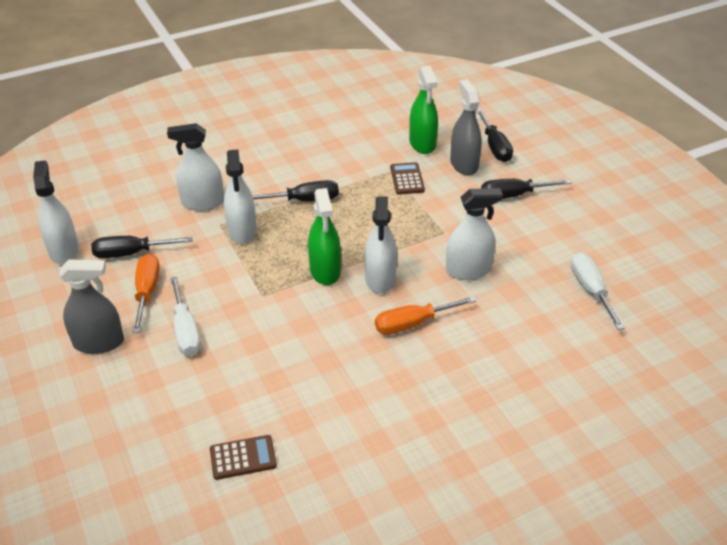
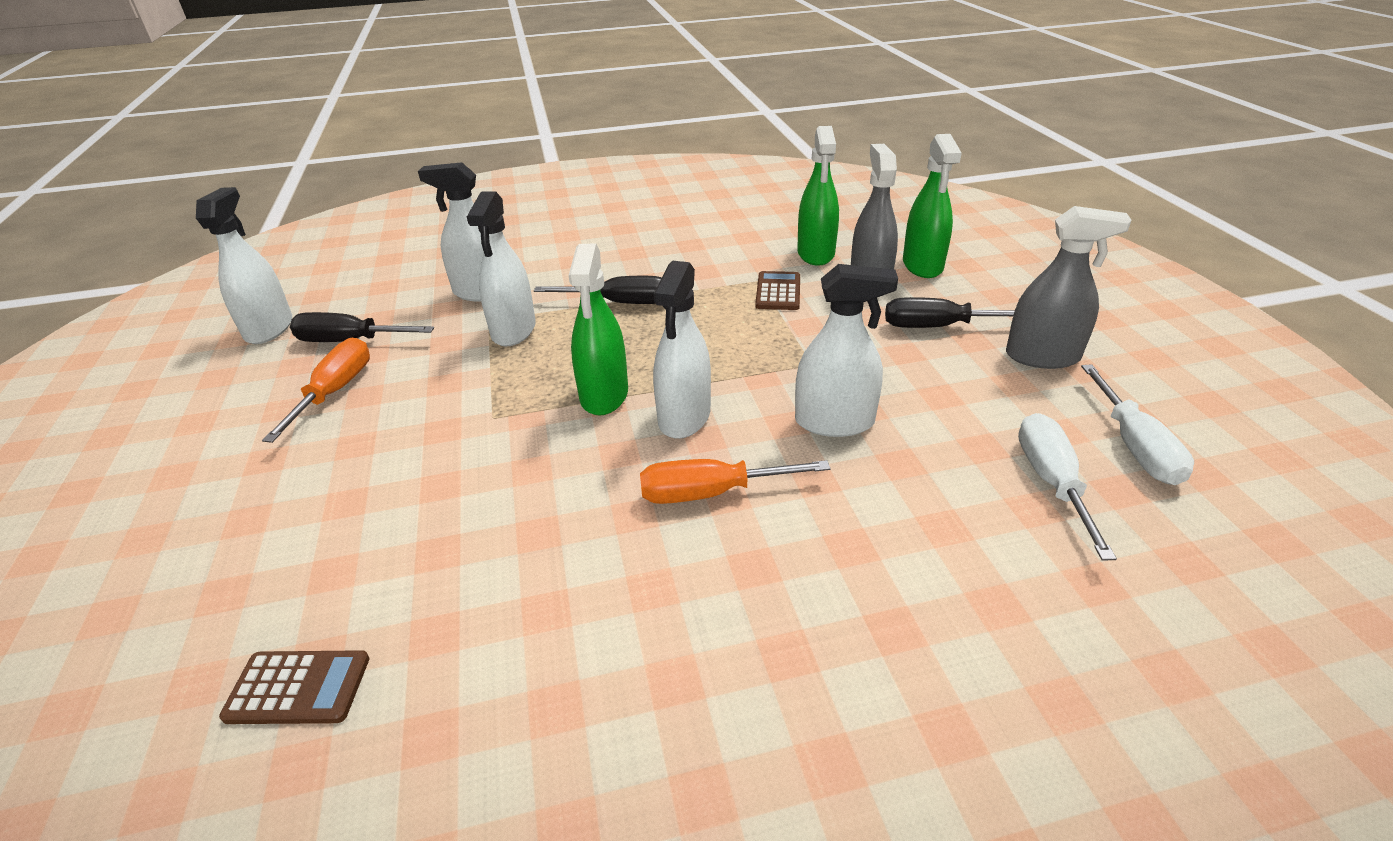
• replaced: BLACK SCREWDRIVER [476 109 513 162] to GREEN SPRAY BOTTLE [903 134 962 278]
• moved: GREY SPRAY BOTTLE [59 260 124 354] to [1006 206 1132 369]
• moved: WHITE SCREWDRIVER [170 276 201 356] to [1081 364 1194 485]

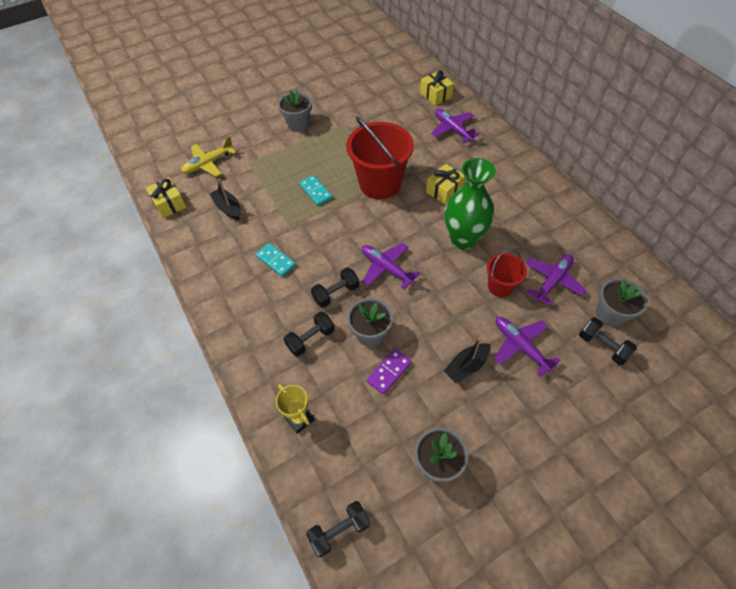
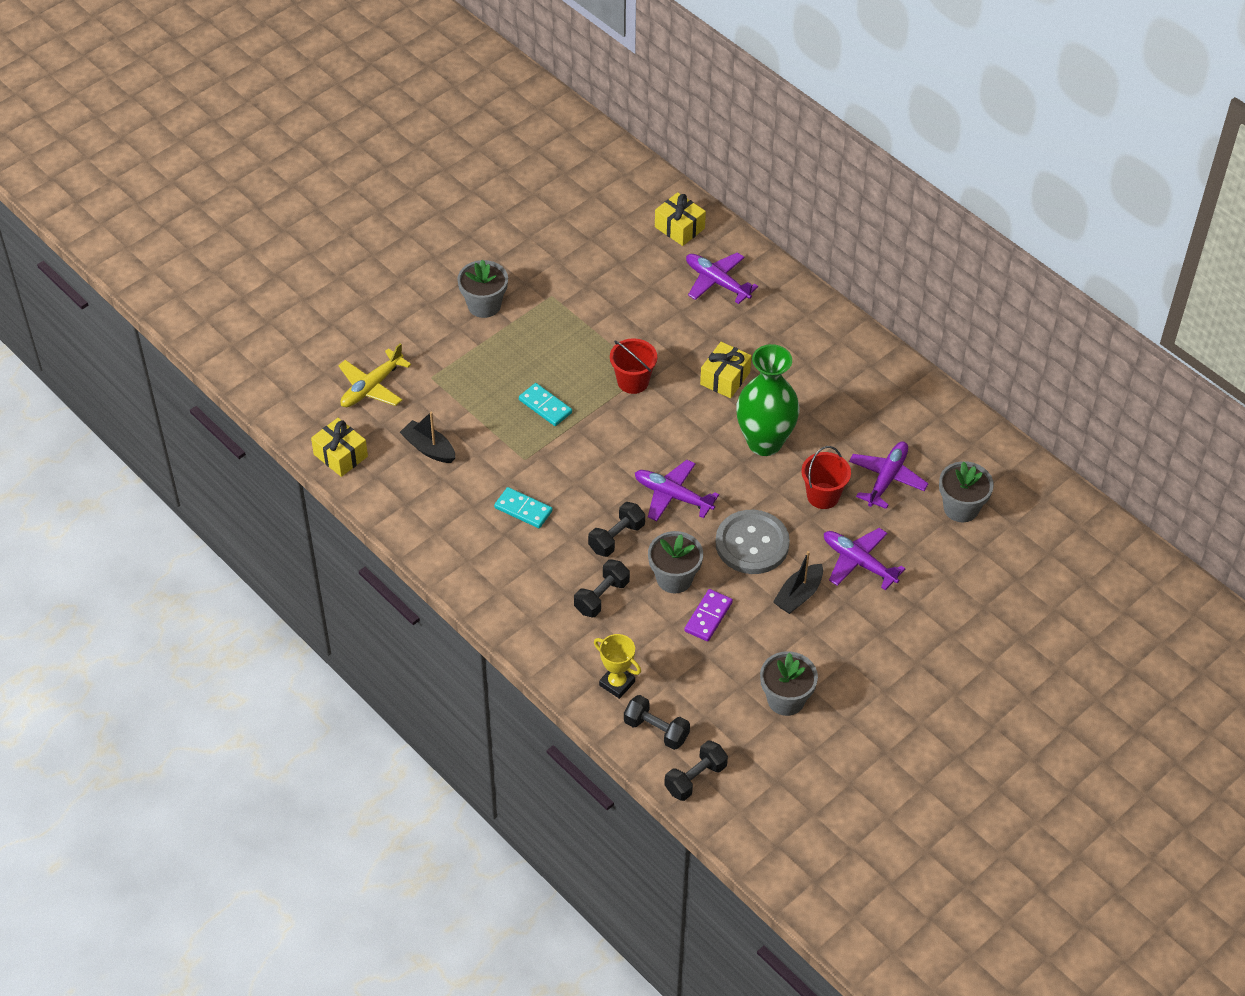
• resized: RED BUCKET [346 117 414 199] = [610 338 657 394] x0.53
• moved: BLACK DUMBBELL [579 317 637 365] to [624 695 690 750]
• added: GREY BUTTON [715 510 790 574]

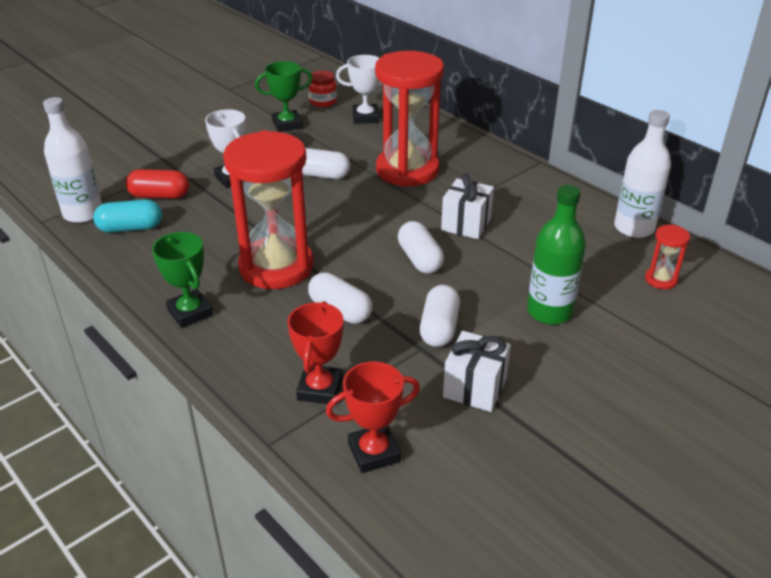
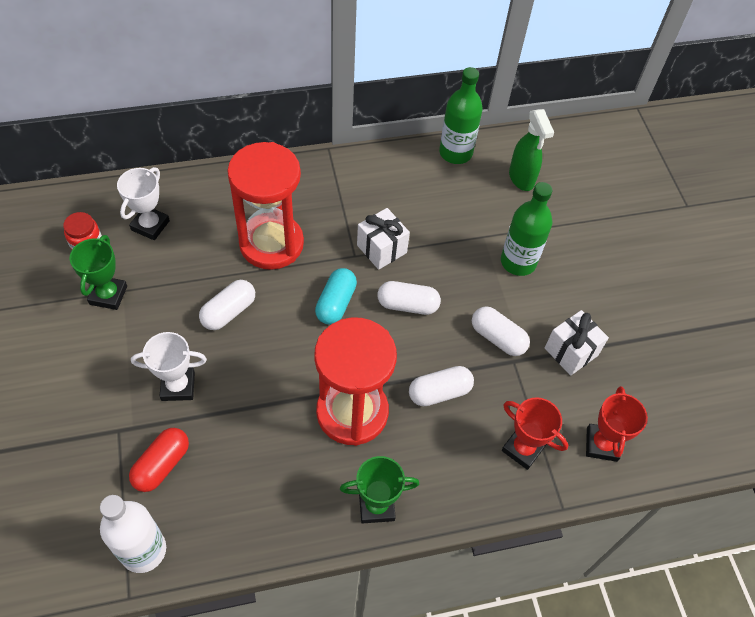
• moved: TURQUOISE CAPSULE [93 199 162 233] to [315 268 357 325]
• recoloured: WHITE BOTTLE [614 110 671 238] to GREEN BOTTLE [439 67 483 164]
• replaced: RED HOURGLASS [645 225 690 289] to GREEN SPRAY BOTTLE [509 109 554 191]

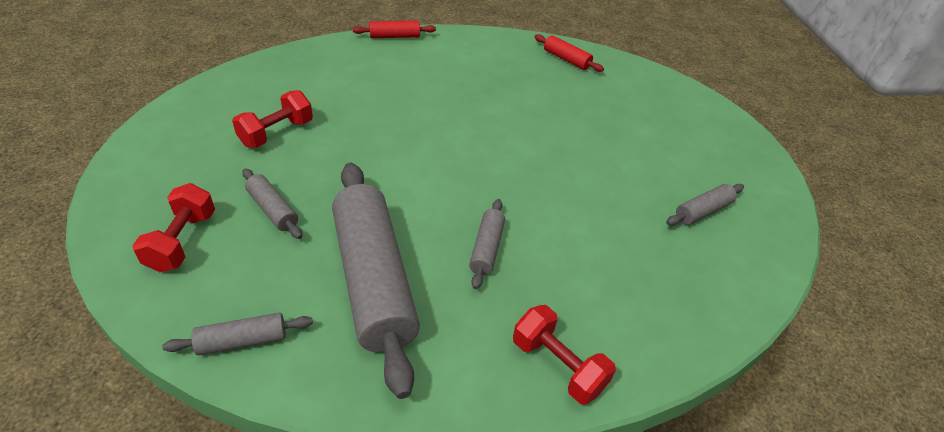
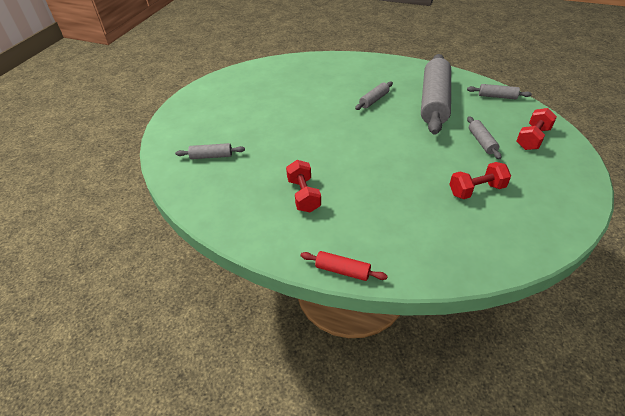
• moved: GREY ROLLING PIN [666 184 744 226] to [175 143 245 159]
• moved: RED DUMBBELL [513 305 616 404] to [286 160 321 212]
• removed: RED ROLLING PIN [534 34 604 72]

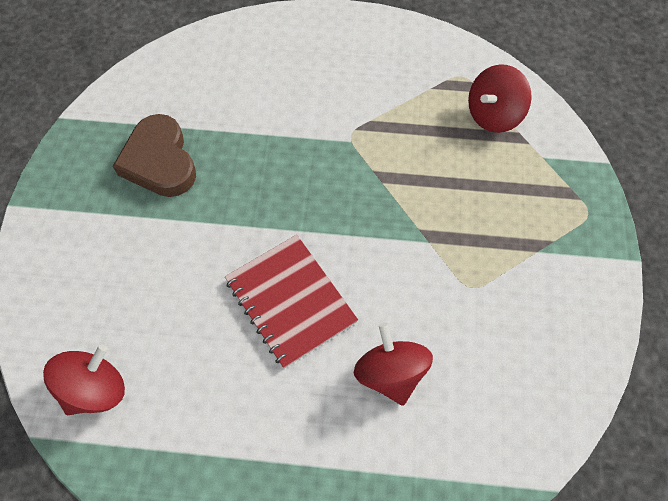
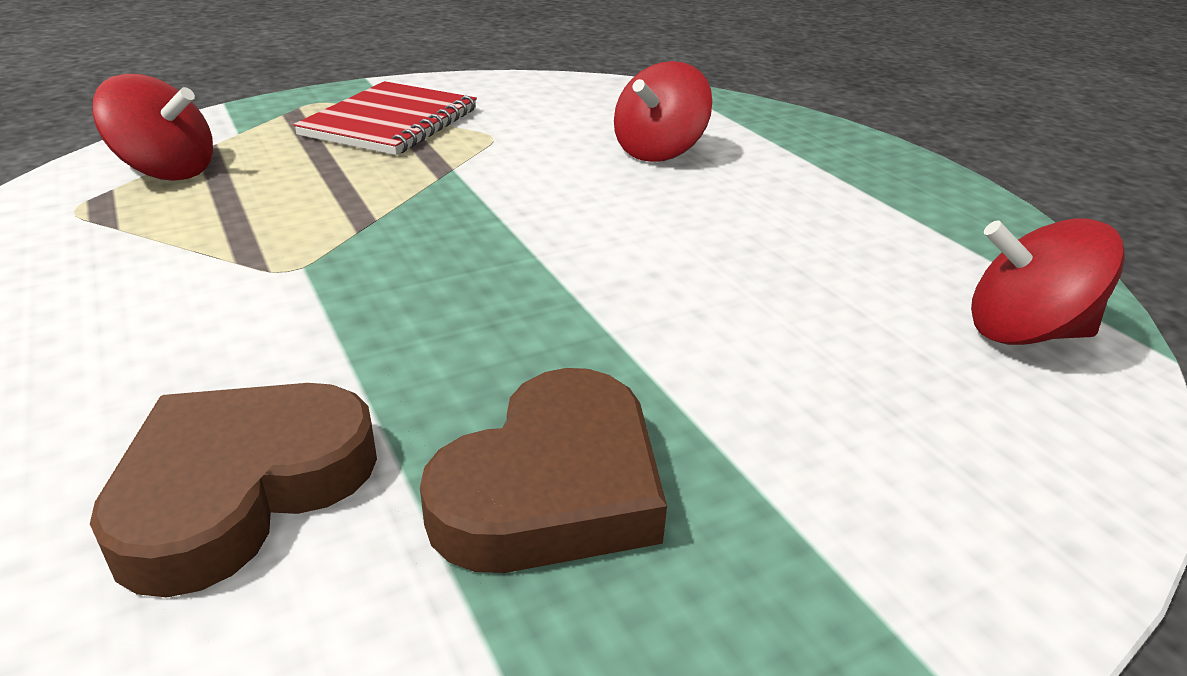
• added: BROWN HEART [90 383 377 597]
• moved: RED NOTEBOOK [225 235 358 369] to [293 81 477 155]

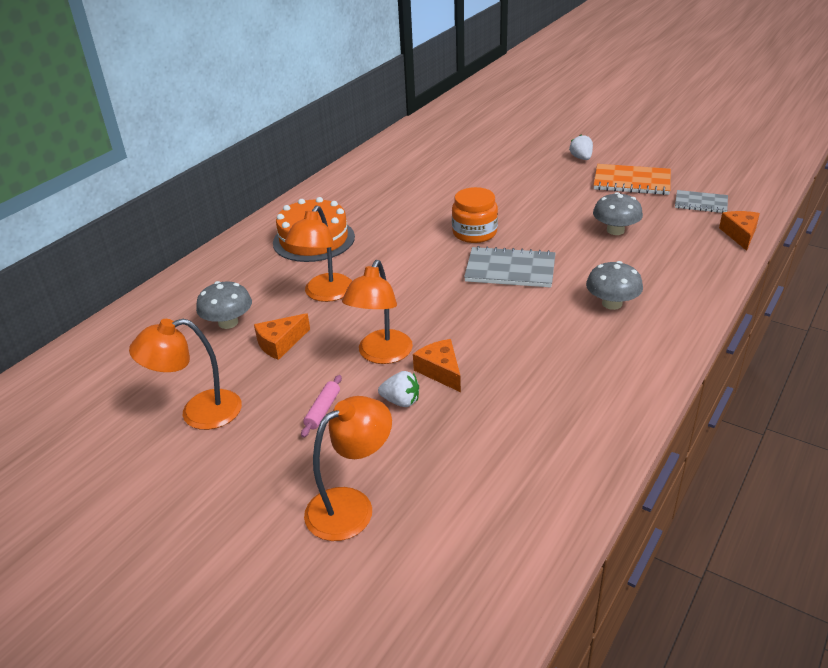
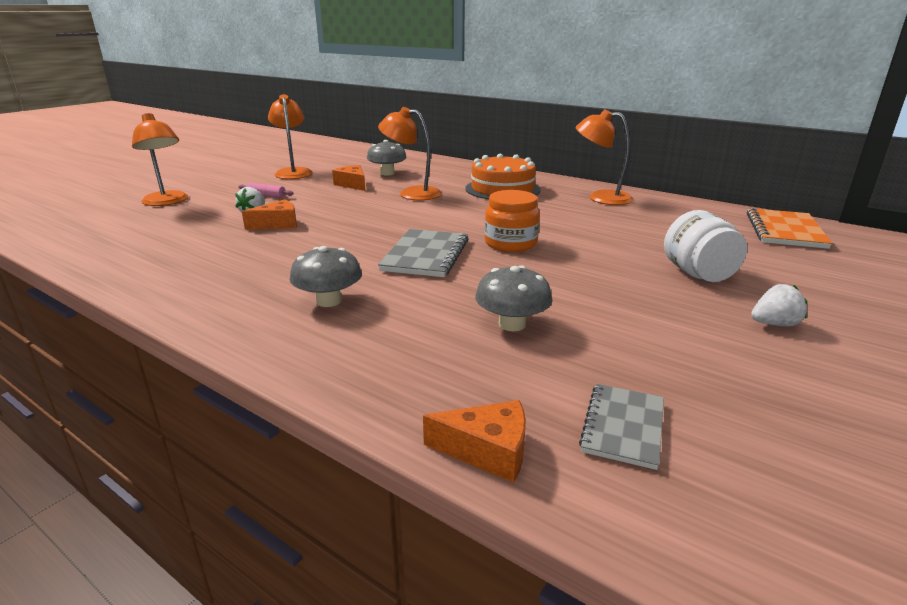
• moved: ORANGE LAMP [342 260 413 364] to [576 109 633 205]
• added: WHITE JAR [664 210 747 282]
• moved: ORANGE NOTEBOOK [594 164 671 195] to [747 208 832 249]

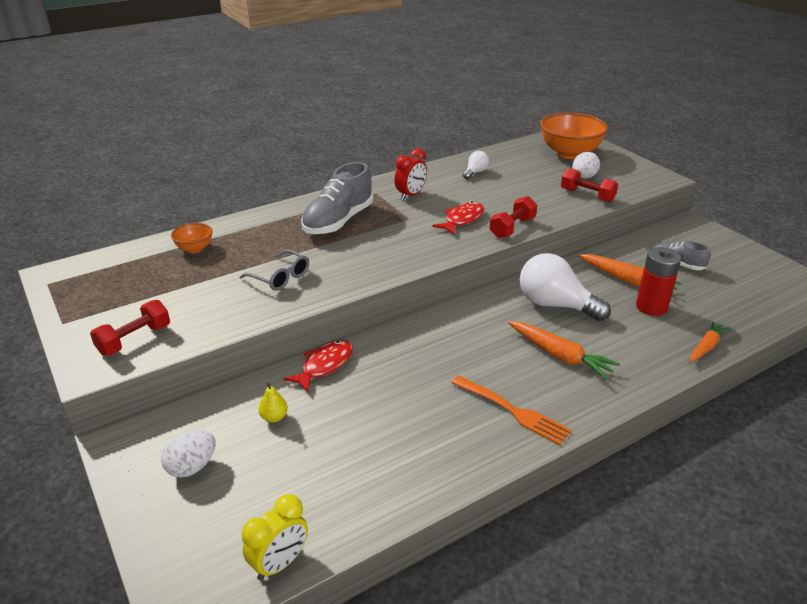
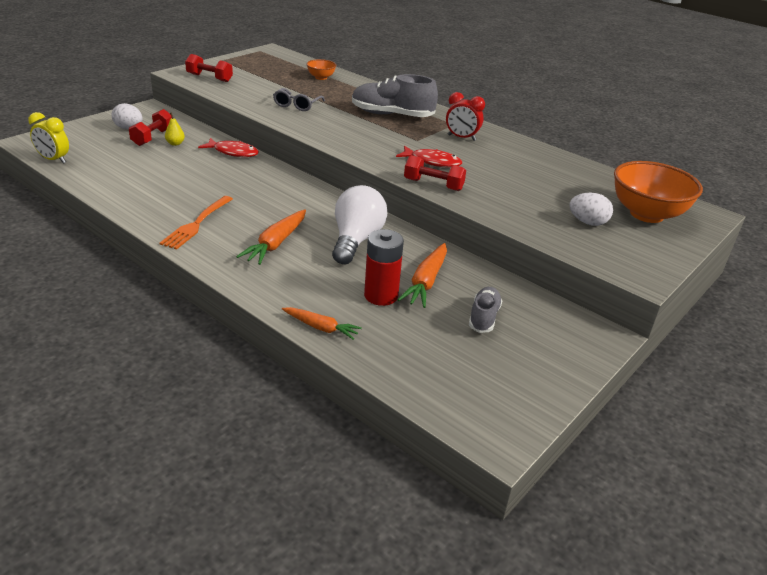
• moved: RED DUMBBELL [561 168 618 203] to [129 109 172 146]
• removed: WHITE LIGHT BULB [463 151 489 179]

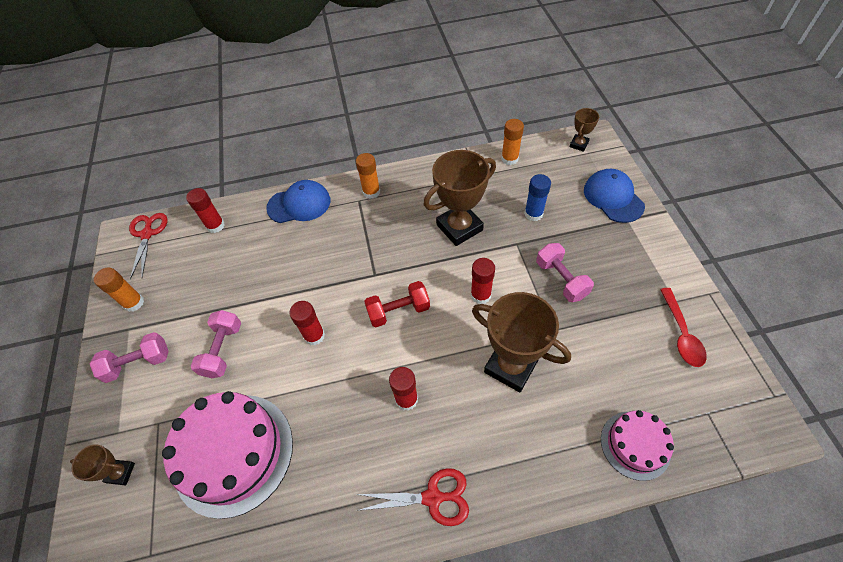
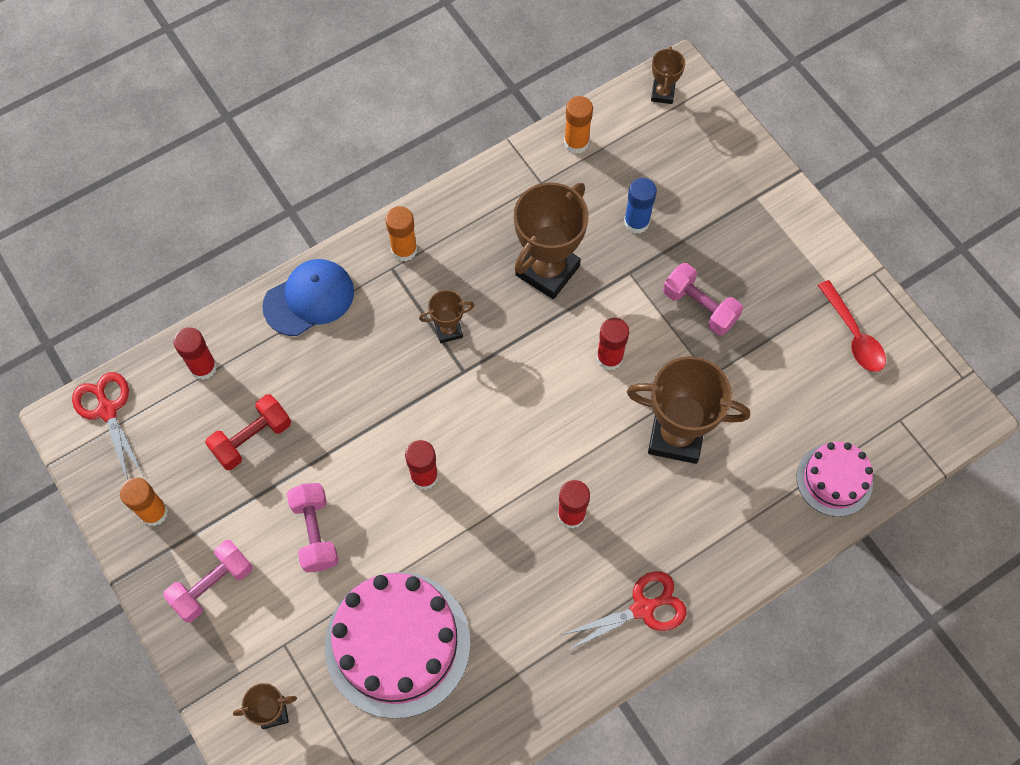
• moved: RED DUMBBELL [364 281 430 327] to [205 394 291 470]
• added: BROWN TROPHY [419 290 475 343]
• removed: BLUE CAP [584 169 645 223]

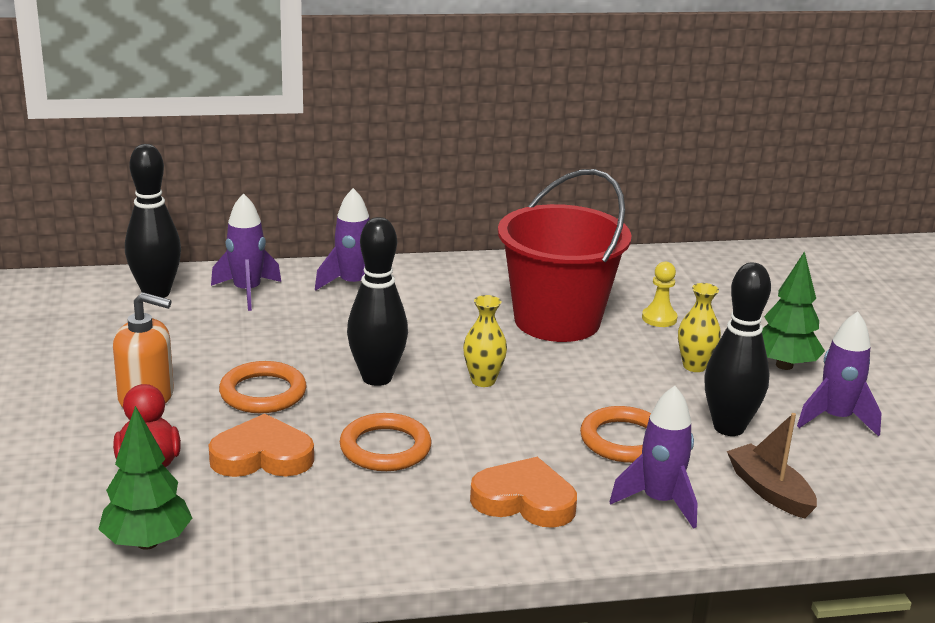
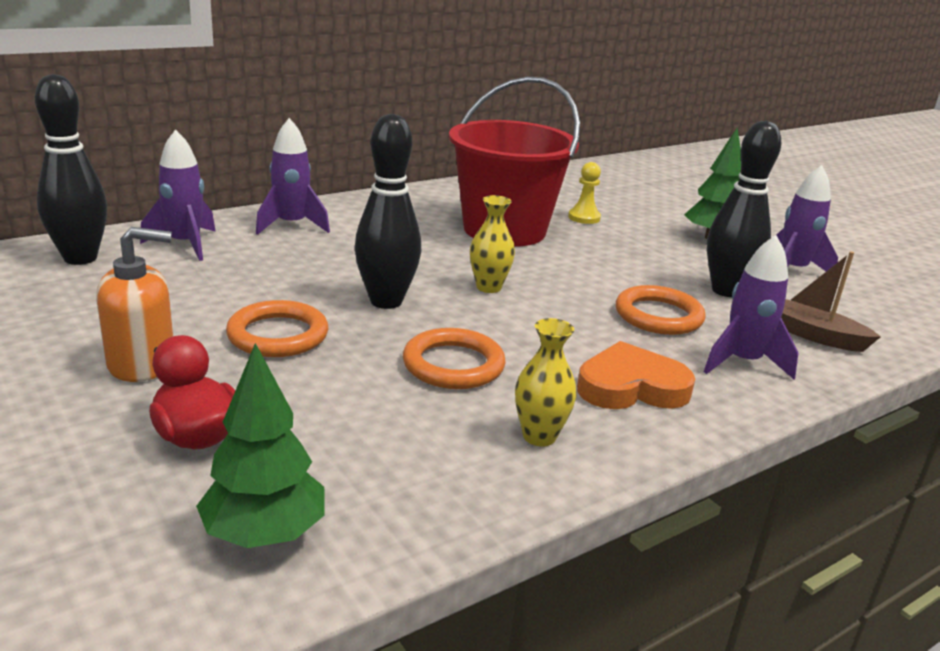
• moved: YELLOW VASE [678 283 721 372] to [515 318 576 446]
• removed: ORANGE HEART [209 414 314 477]

